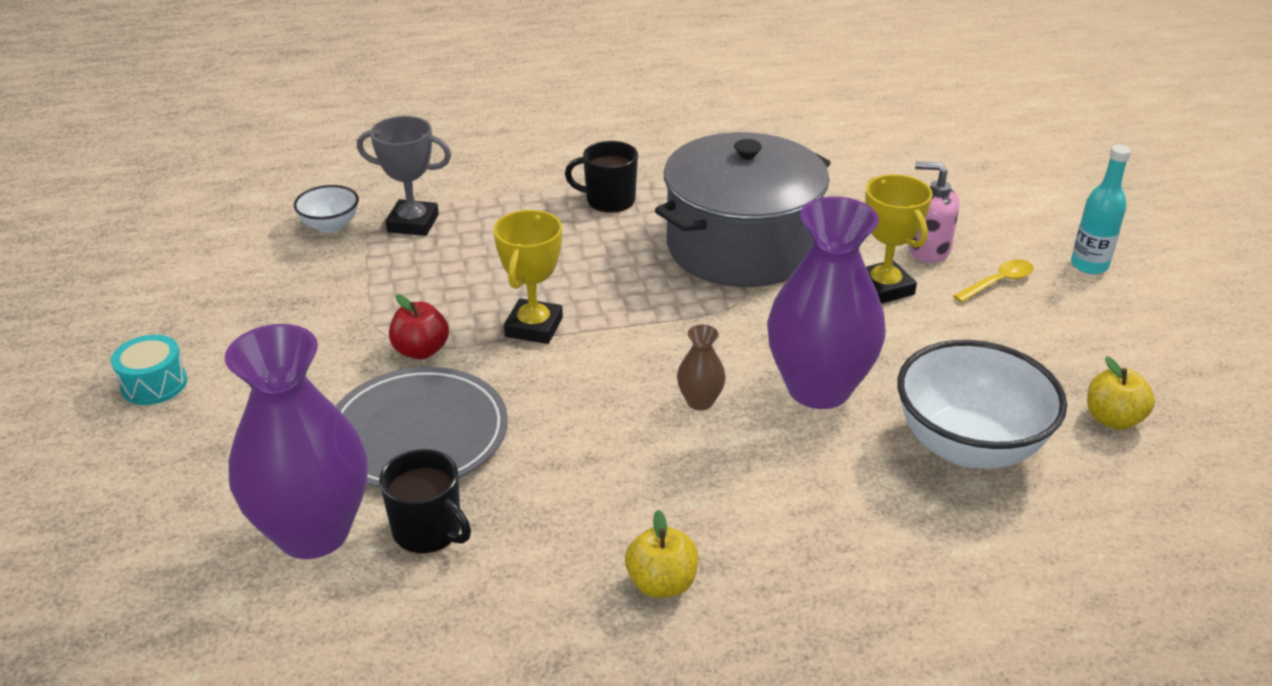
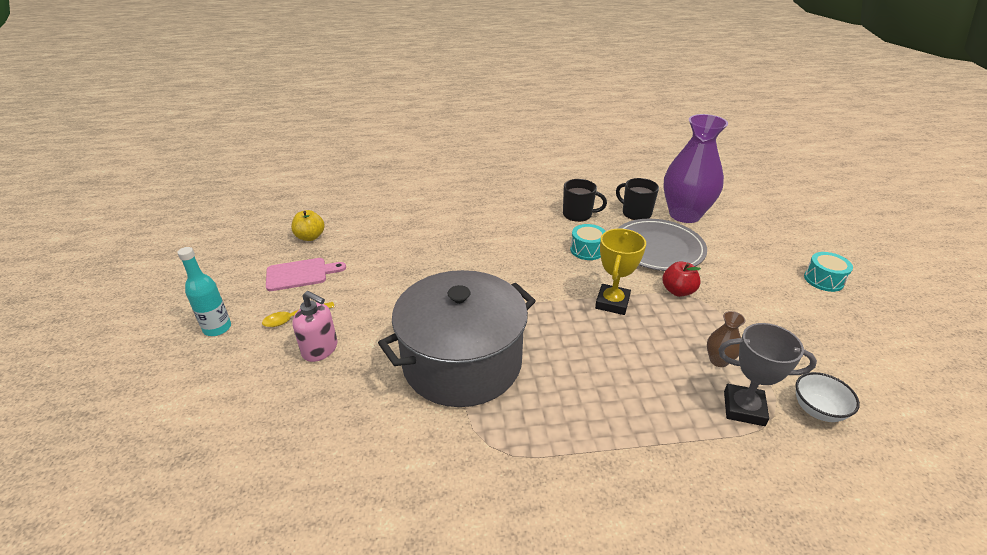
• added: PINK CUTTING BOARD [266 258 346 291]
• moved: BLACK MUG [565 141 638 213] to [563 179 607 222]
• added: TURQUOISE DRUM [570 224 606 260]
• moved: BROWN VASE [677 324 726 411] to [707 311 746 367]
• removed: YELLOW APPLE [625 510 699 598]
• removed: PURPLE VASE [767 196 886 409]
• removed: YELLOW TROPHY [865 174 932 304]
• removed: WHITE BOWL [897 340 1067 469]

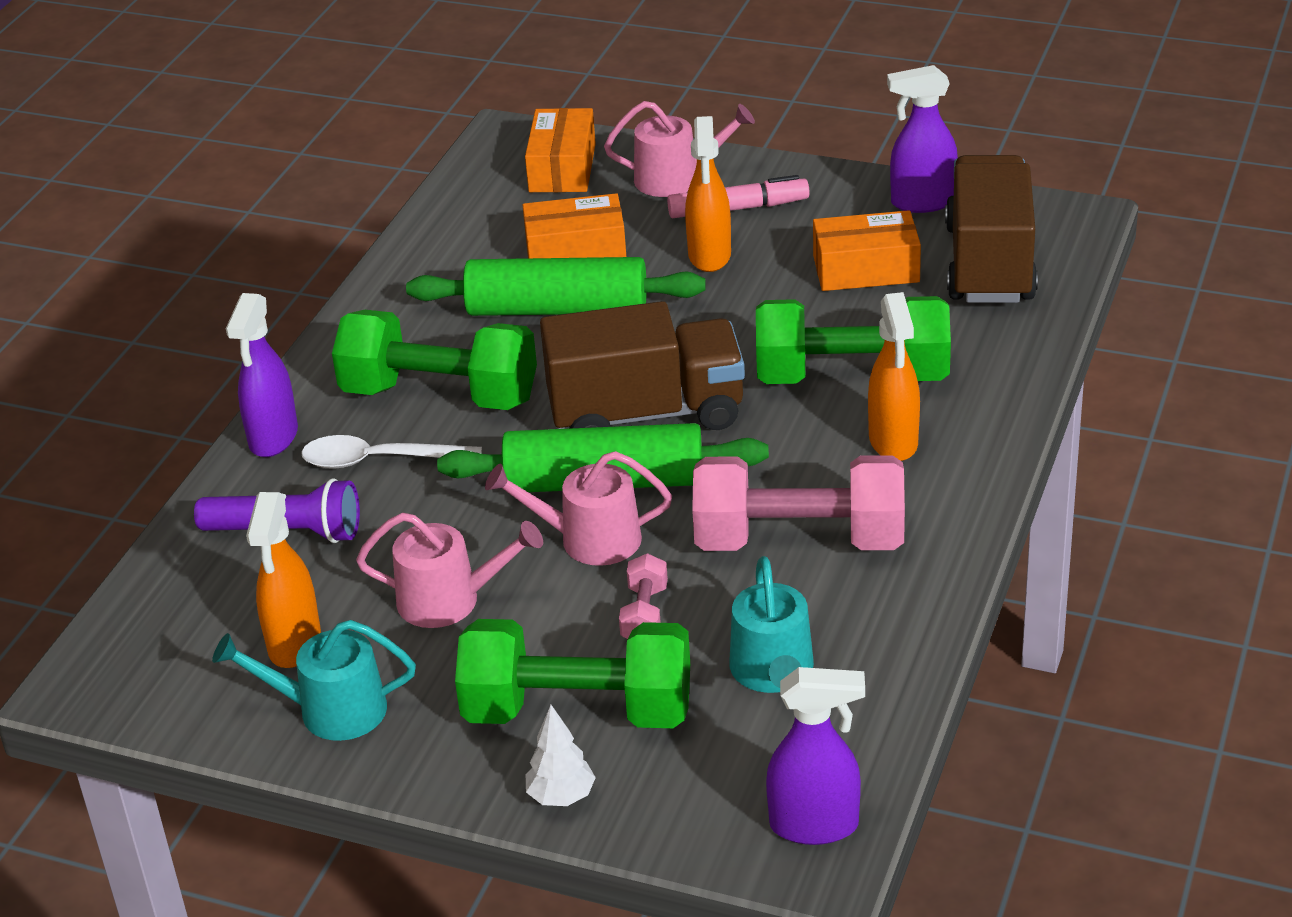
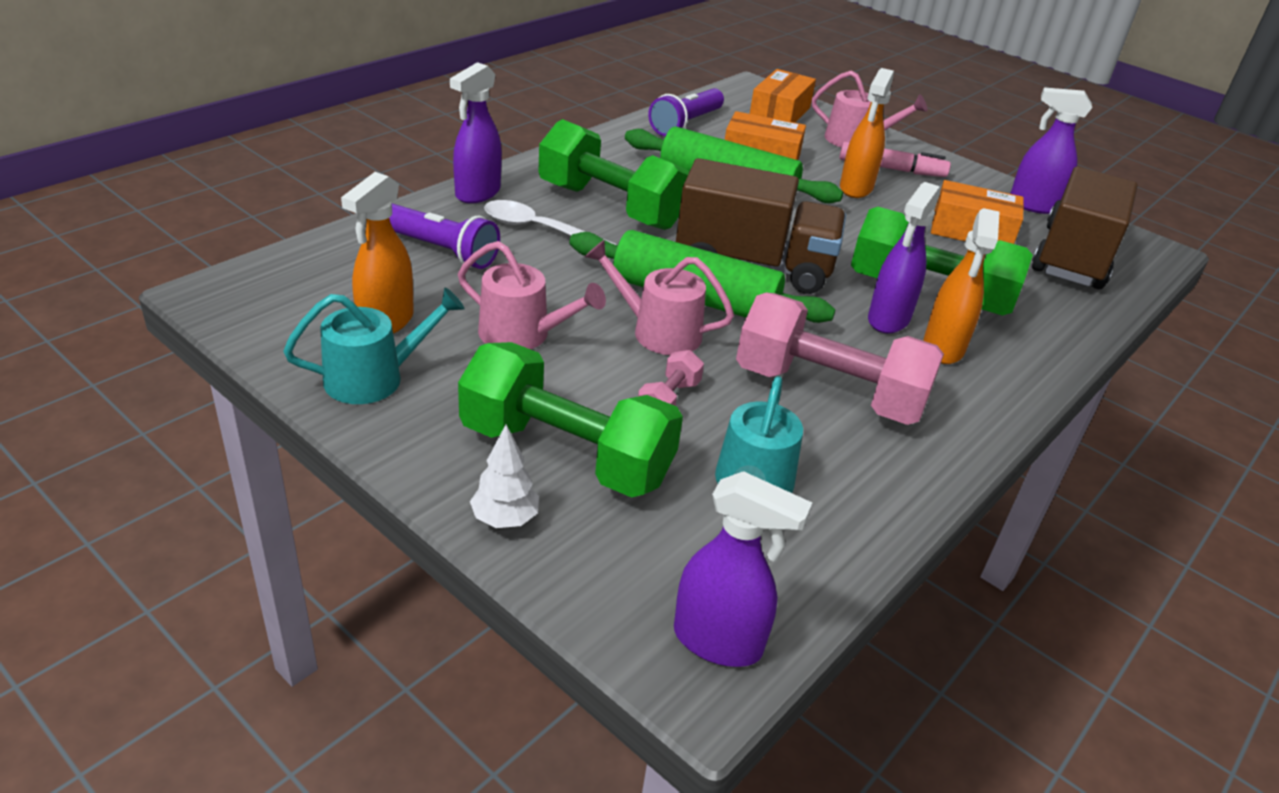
• turned: TURQUOISE WATERING CAN [212 620 416 741] = [283 288 465 404] 135 degrees clockwise
• added: PURPLE FLASHLIGHT [648 88 724 136]
• added: PURPLE SPRAY BOTTLE [868 182 940 334]

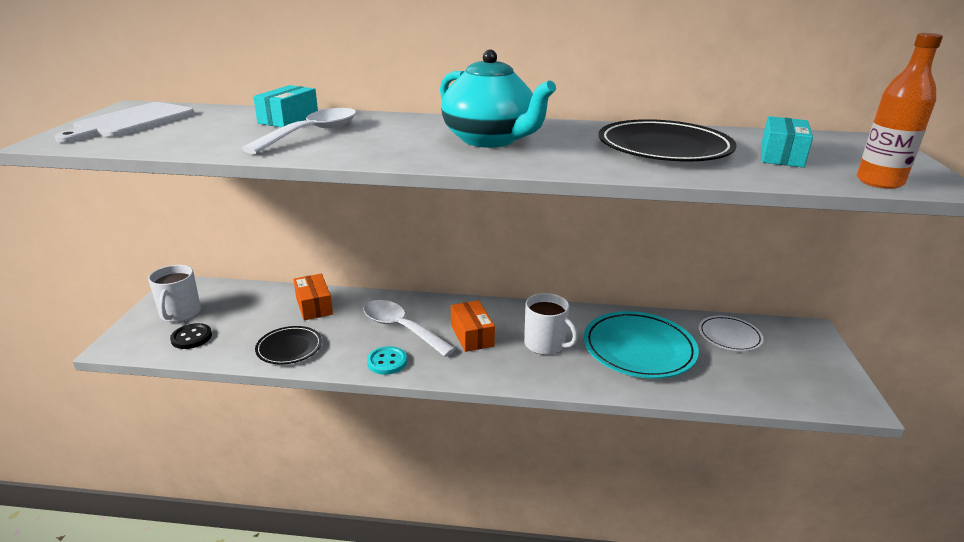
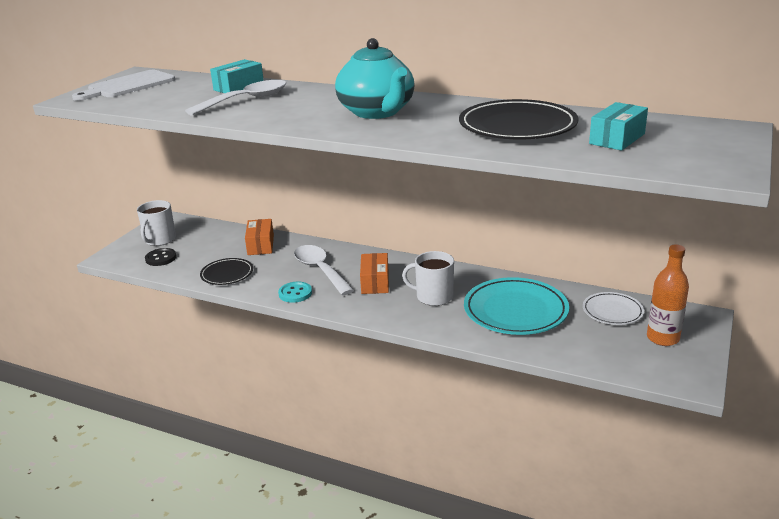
• turned: WHITE MUG [524 293 578 355] = [402 251 454 306] 135 degrees clockwise
• moved: ORANGE BOTTLE [857 33 943 189] to [647 245 689 346]

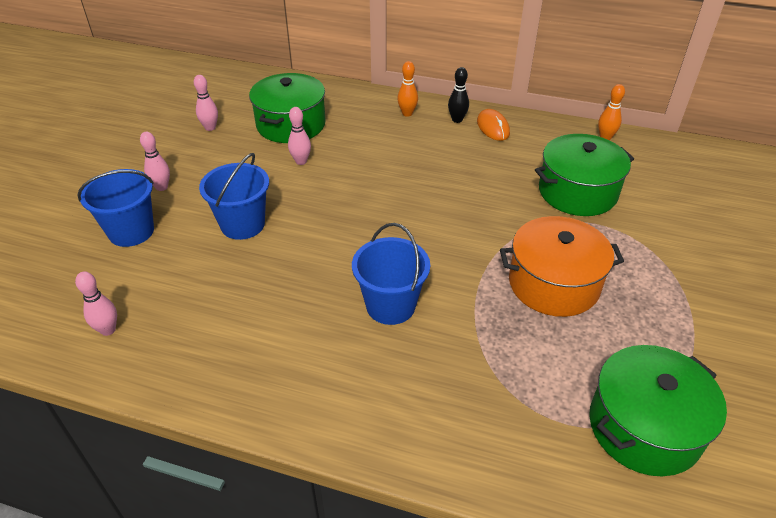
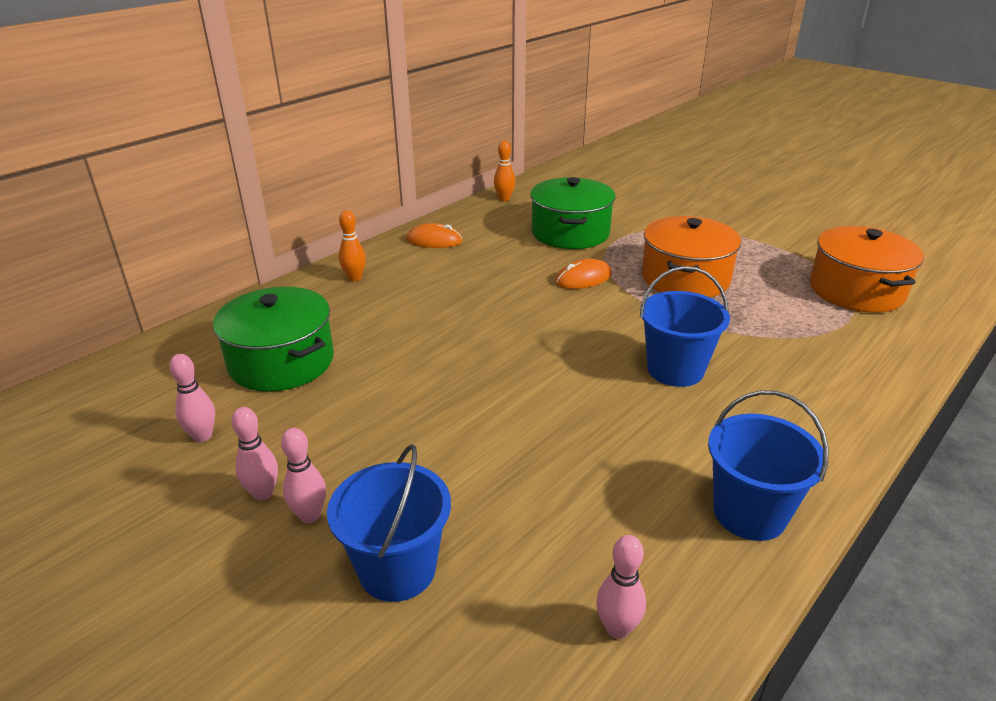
• moved: PINK BOWLING PIN [288 107 311 165] to [231 407 278 501]
• added: ORANGE MOUSE [555 259 612 289]
• moved: BLUE BUCKET [199 153 269 240] to [708 390 829 541]
• recoloured: GREEN POT [589 345 727 476] to ORANGE POT [810 226 924 313]
• removed: BLACK BOWLING PIN [448 67 469 123]

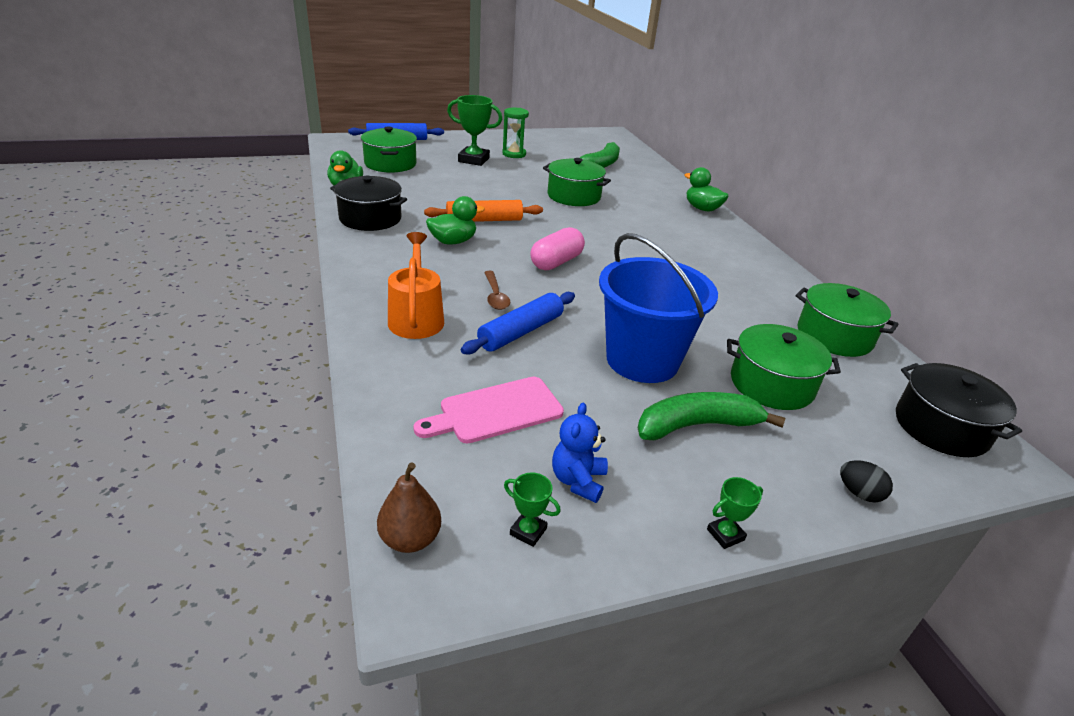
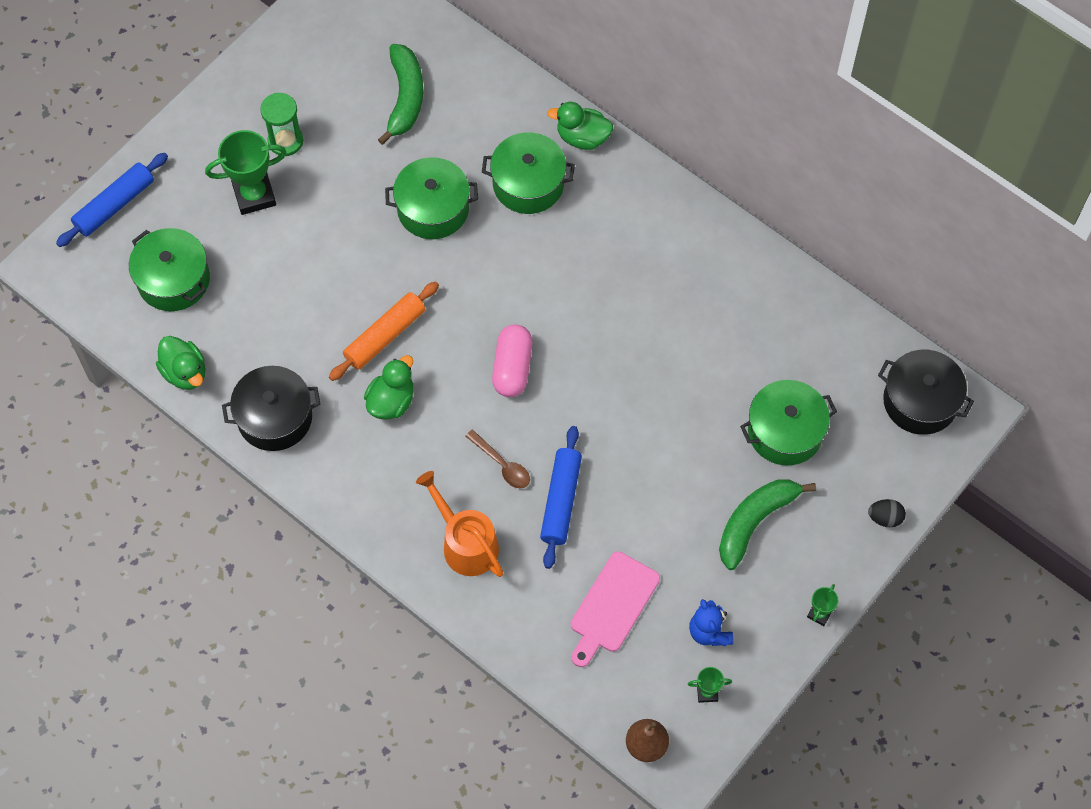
• moved: GREEN POT [796 283 899 357] to [482 132 575 214]
• removed: BLUE BUCKET [599 233 718 383]

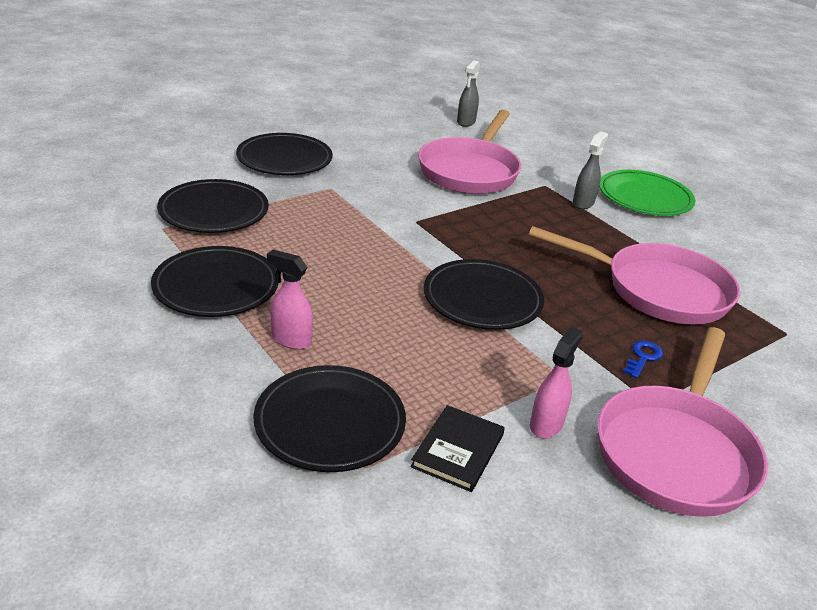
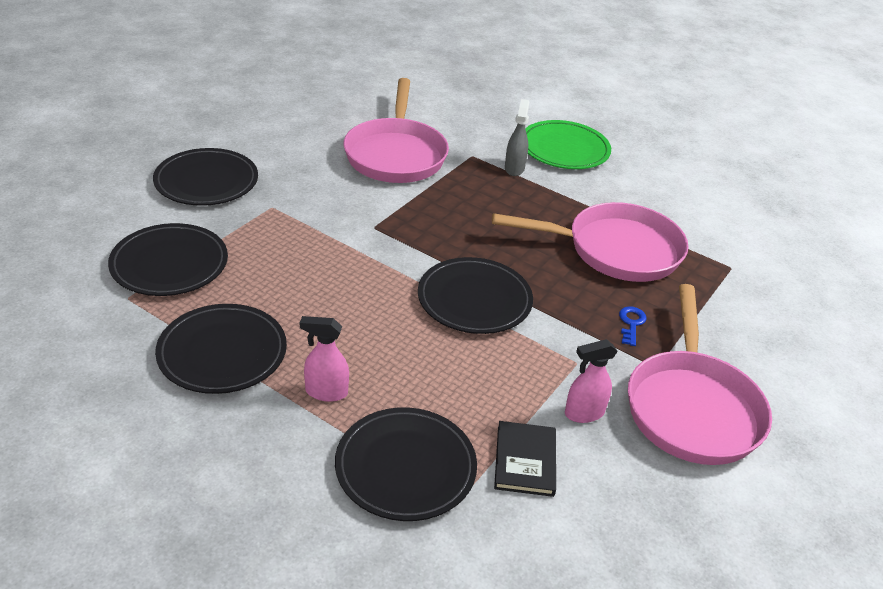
• turned: PINK SPRAY BOTTLE [530 327 583 438] = [565 339 618 423] 120 degrees counterclockwise
• removed: GREY SPRAY BOTTLE [457 60 480 127]

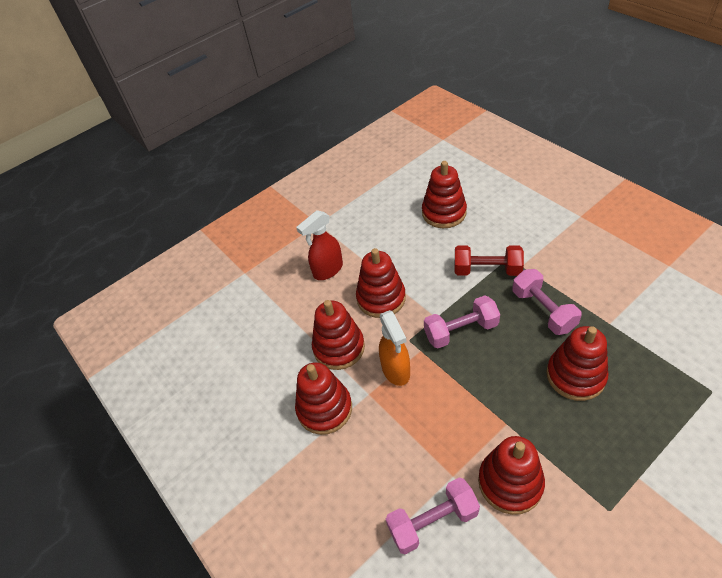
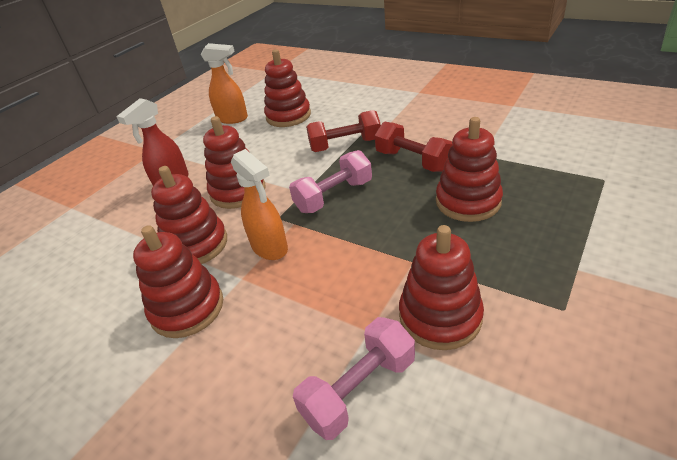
• added: ORANGE SPRAY BOTTLE [200 43 248 124]
• recoloured: PINK DUMBBELL [512 269 582 335] to RED DUMBBELL [375 122 453 172]

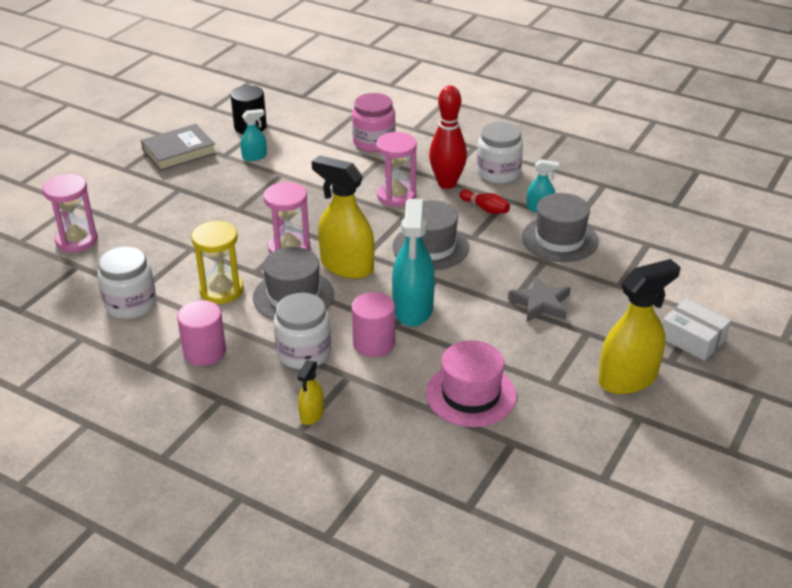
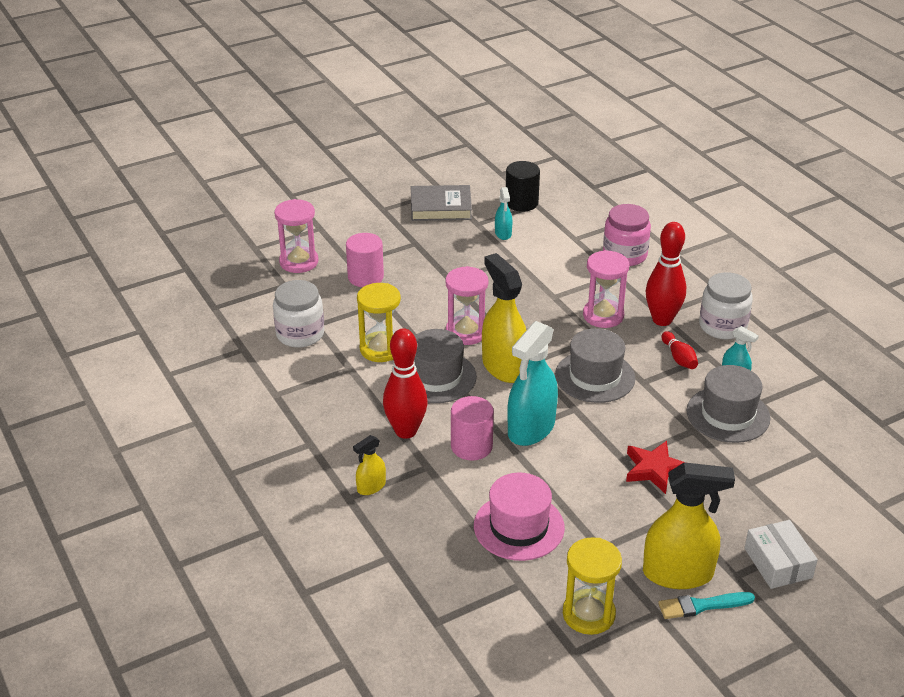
• moved: PINK CYLINDER [177 300 226 366] to [346 233 384 287]
• replaced: WHITE JAR [273 293 331 369] to RED BOWLING PIN [383 328 428 439]
• turned: TURQUOISE SPRAY BOTTLE [241 109 267 161] = [495 187 513 240] 75 degrees clockwise
• added: YELLOW HOURGLASS [563 537 622 635]
• recoloured: GREY STAR [508 276 571 322] to RED STAR [626 441 686 494]
• added: TURQUOISE BRUSH [658 592 755 619]

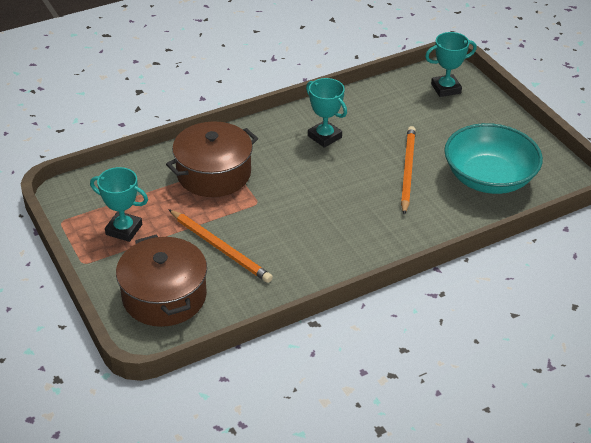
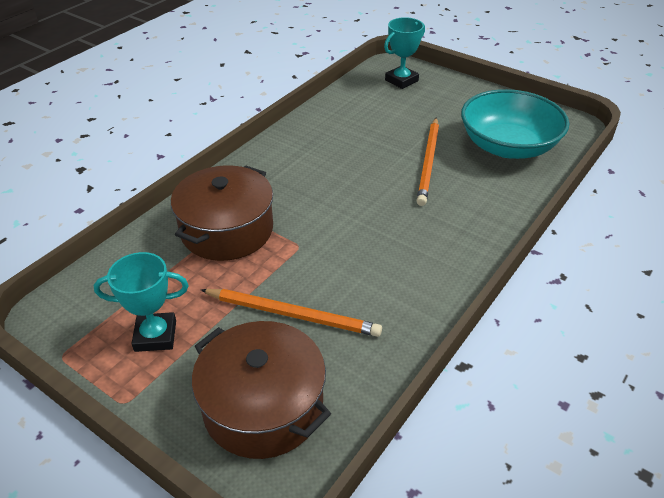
• turned: ORANGE PENCIL [401 126 416 215] = [417 118 439 206] 150 degrees counterclockwise
• removed: TURQUOISE TROPHY [306 78 347 148]

